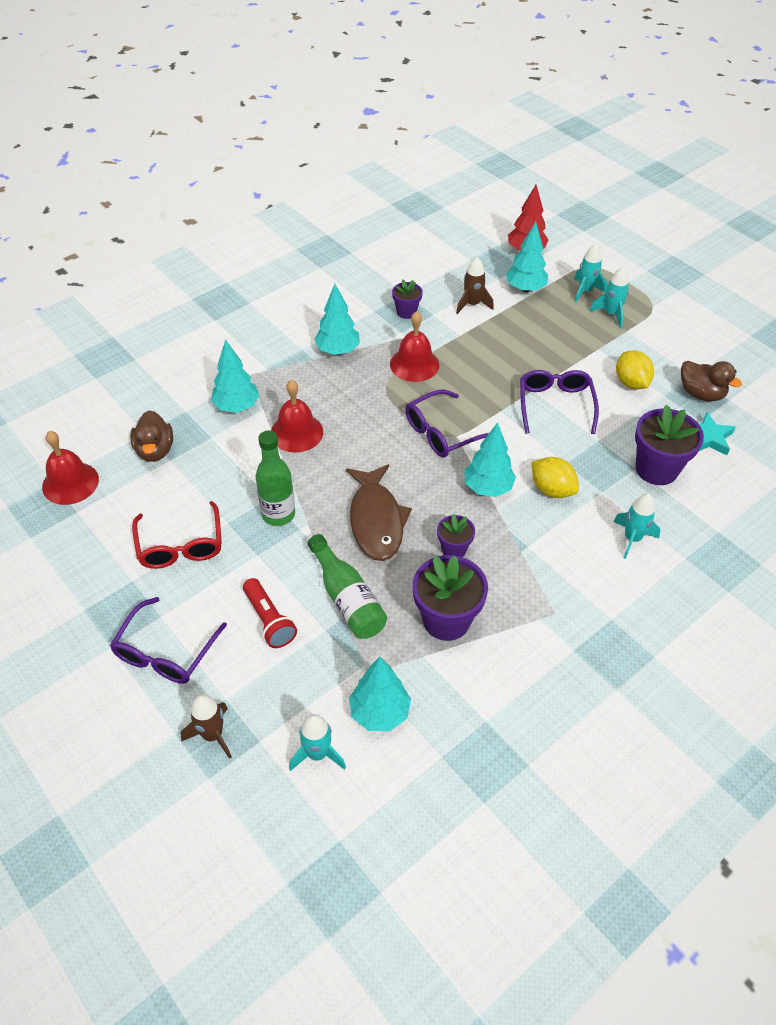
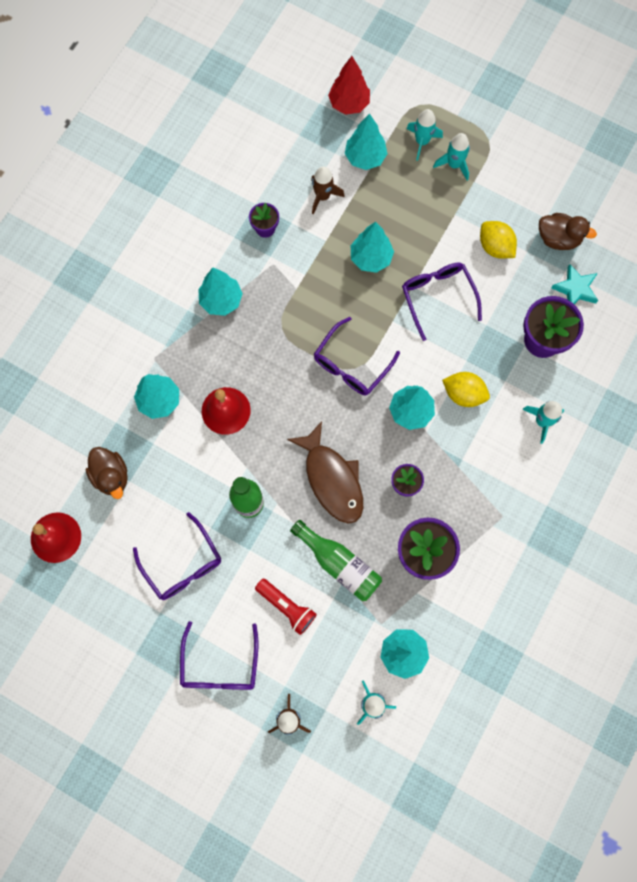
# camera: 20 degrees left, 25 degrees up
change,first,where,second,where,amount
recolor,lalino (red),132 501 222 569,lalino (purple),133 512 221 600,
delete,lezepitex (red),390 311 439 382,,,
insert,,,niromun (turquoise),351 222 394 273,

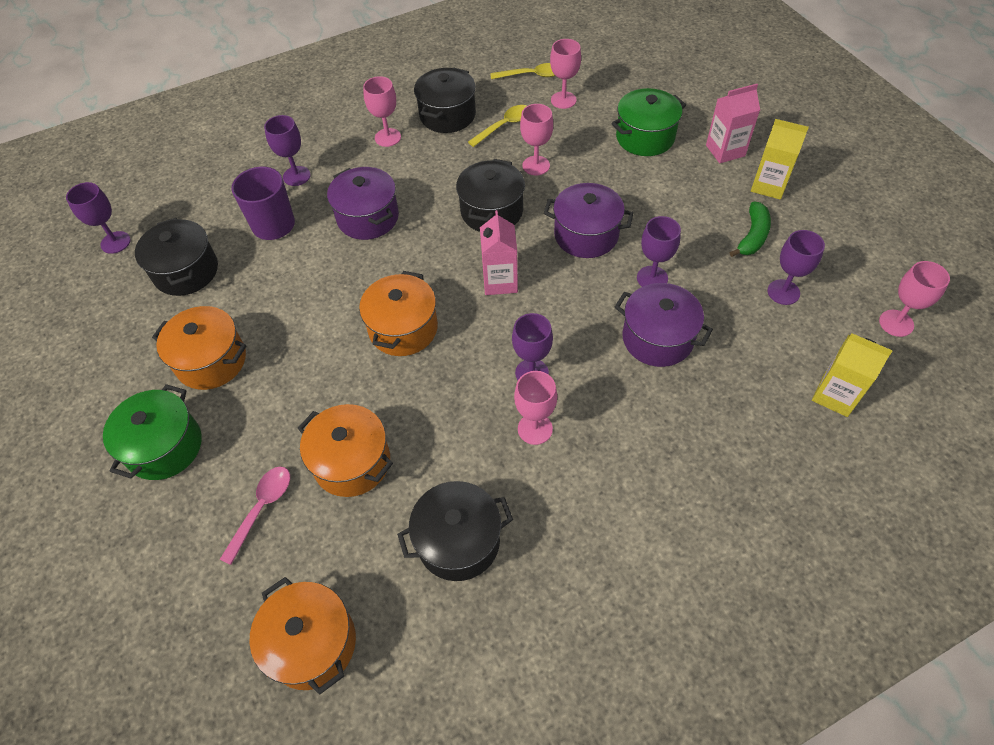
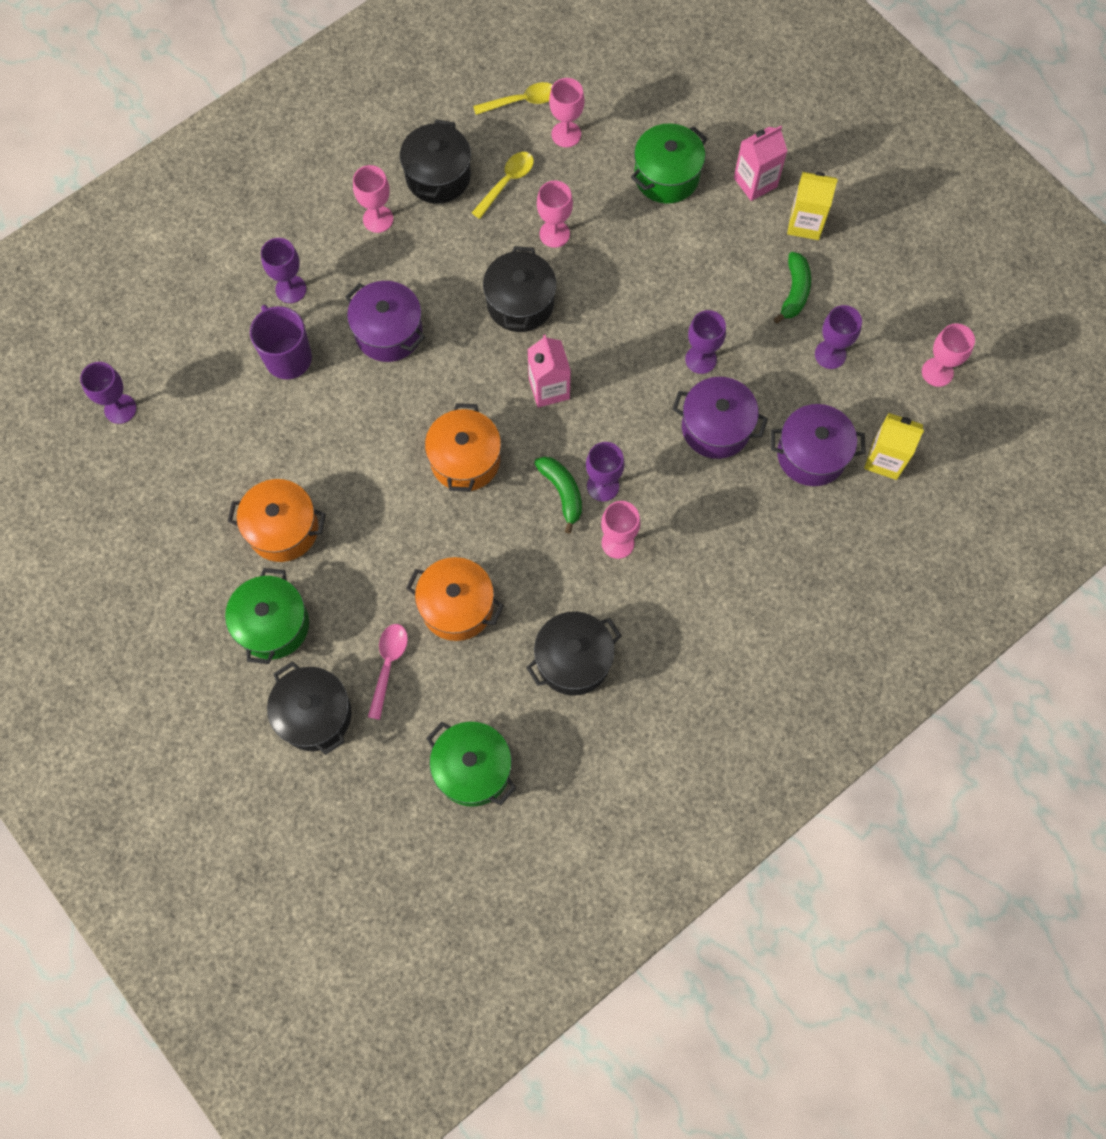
# camera: 15 degrees left, 15 degrees up
change,first,where,second,where,amount
move,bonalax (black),135 218 218 296,,267 661 352 755,
recolor,bonalax (orange),249 577 356 695,bonalax (green),426 722 516 807,
move,bonalax (purple),544 183 634 258,,771 404 865 486,
insert,,,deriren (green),534 456 582 534,

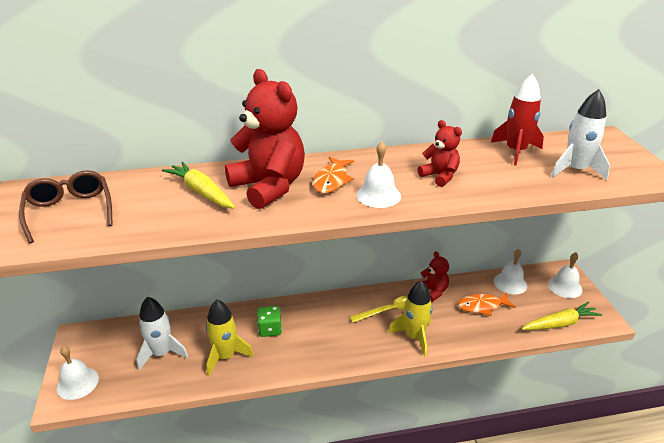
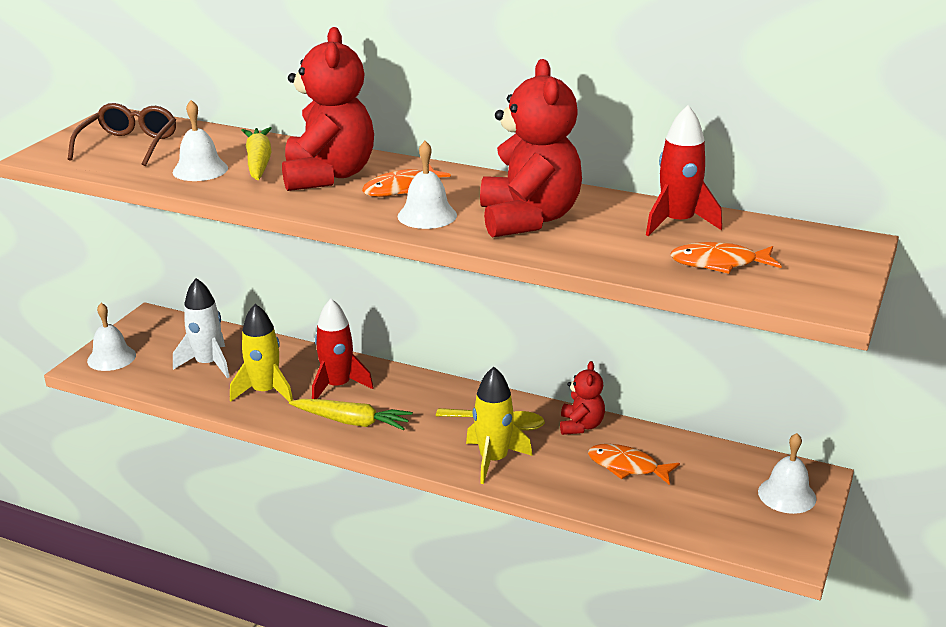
# camera: 35 degrees right, 5 degrees down
change,first,where,second,where,amount
replace,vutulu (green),257 306 282 337,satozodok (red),312 299 374 399,
resize,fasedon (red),418 120 462 187,,480 59 582 238,x1.96
move,lezepitex (white),494 249 527 295,,173 100 228 181,
move,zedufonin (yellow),522 302 602 330,,289 399 413 430,
replace,satozodok (white),551 89 610 180,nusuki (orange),670 242 782 274,

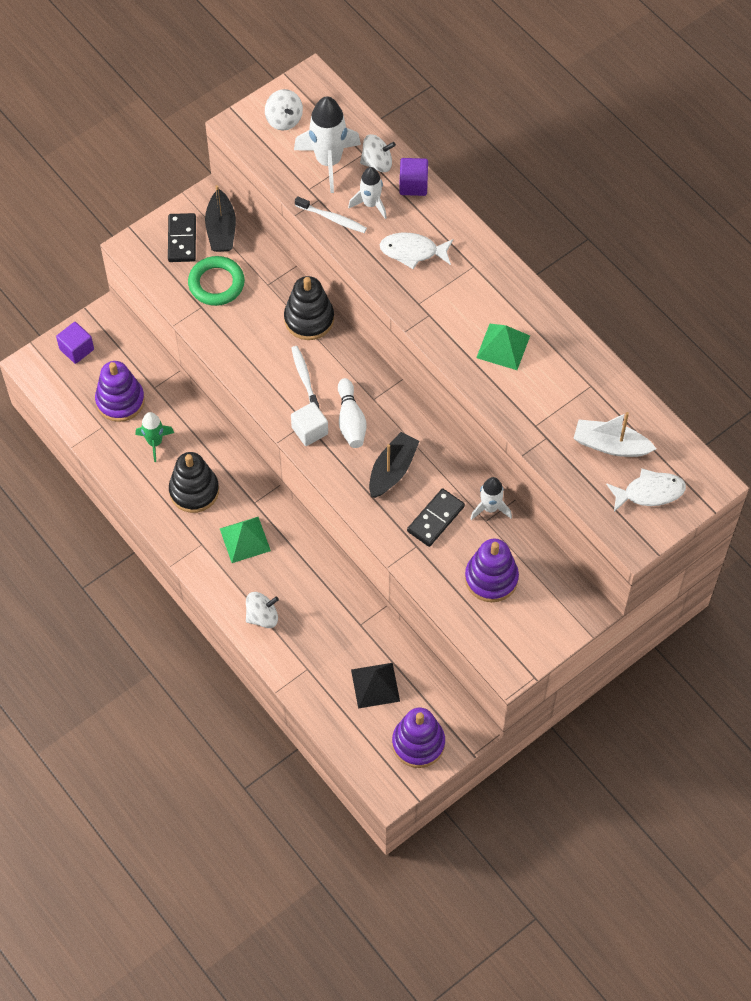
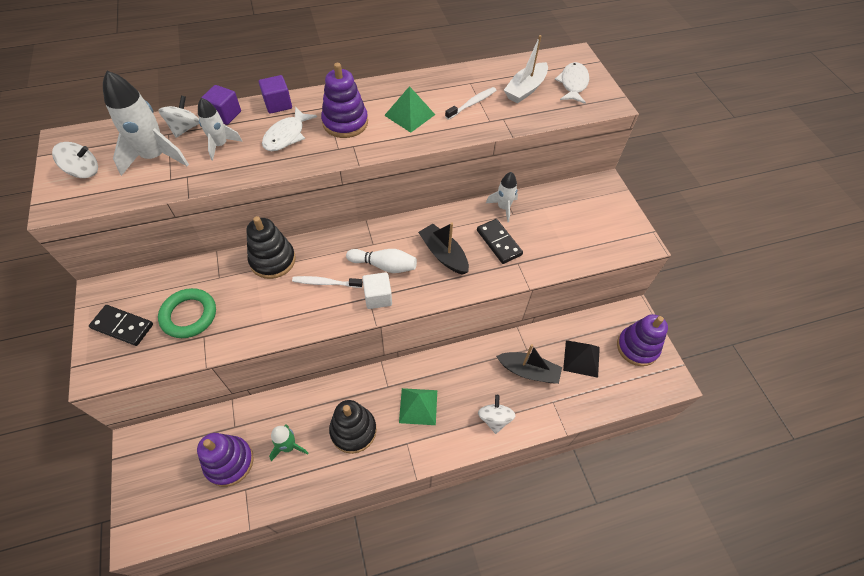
# camera: 70 degrees left, 5 degrees down
change,first,where,second,where,amount
move,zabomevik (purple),56 322 94 364,,259 75 292 114,
move,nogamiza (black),205 185 236 252,,496 344 562 384,
move,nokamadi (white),295 196 367 233,,445 87 497 120,
move,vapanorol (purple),465 538 519 602,,321 63 368 138,

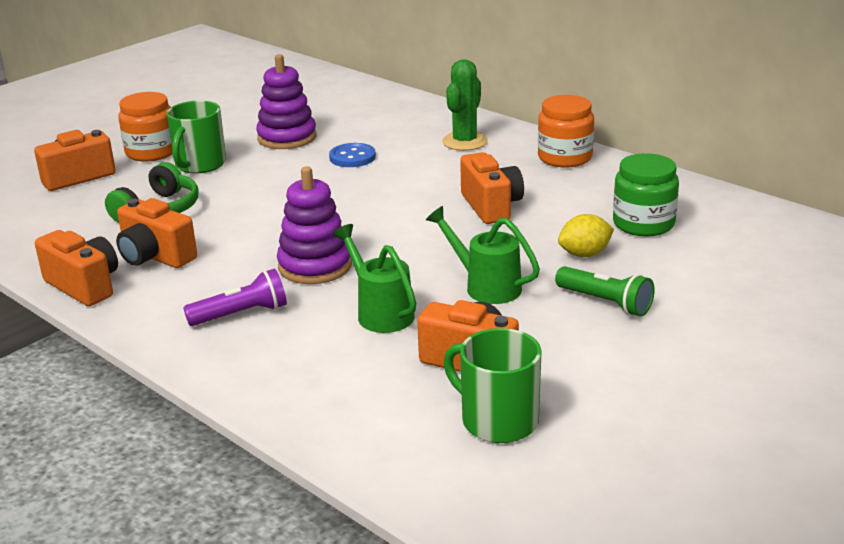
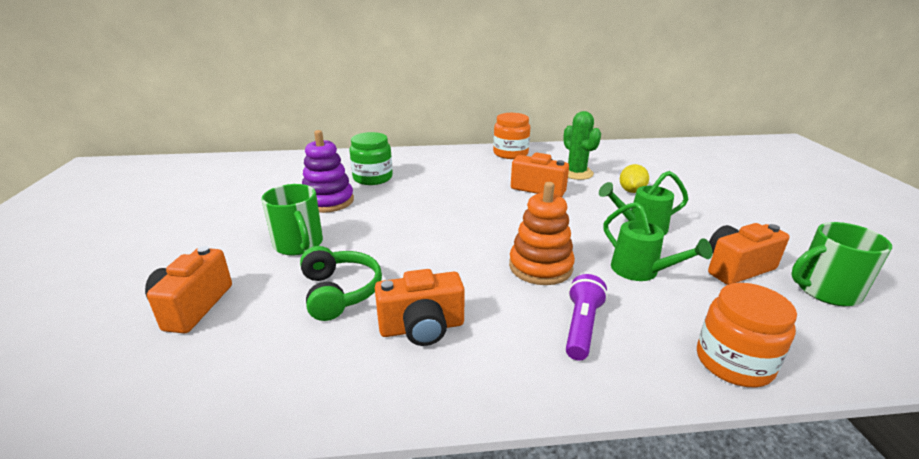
# camera: 50 degrees left, 0 degrees up
change,first,where,second,where,amount
delete,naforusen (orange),35 230 118 306,,,
move,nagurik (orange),118 92 172 162,,697 283 797 388,
recolor,vapanorol (purple),277 166 352 284,vapanorol (orange),509 182 575 285,
delete,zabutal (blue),329 143 376 167,,,
rotate,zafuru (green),333 224 416 333,,603 202 713 281,135 degrees counterclockwise
move,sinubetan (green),442 59 488 151,,563 111 601 180,
delete,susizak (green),555 266 655 317,,,
move,nagurik (green),613 153 679 236,,349 132 393 185,

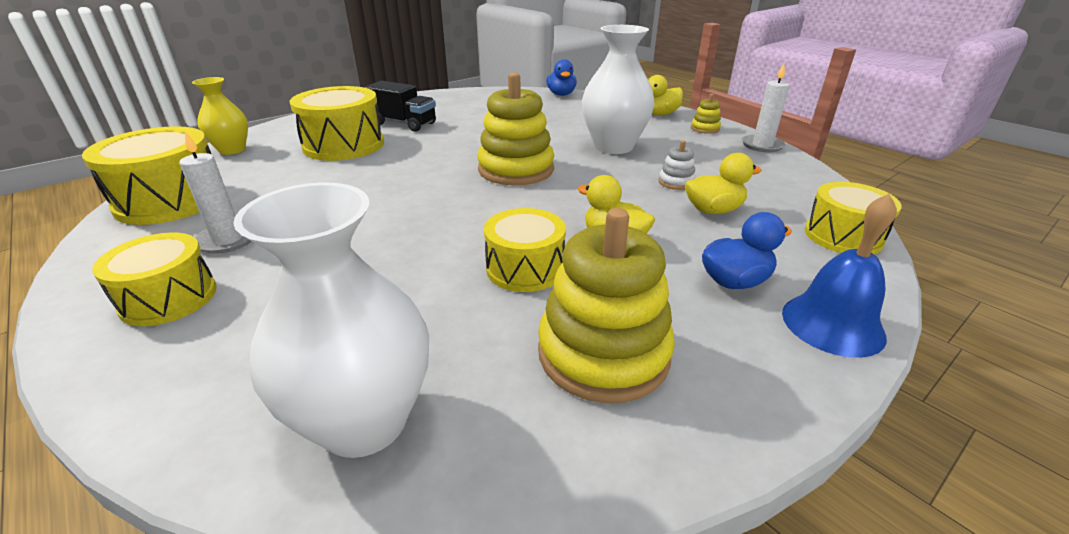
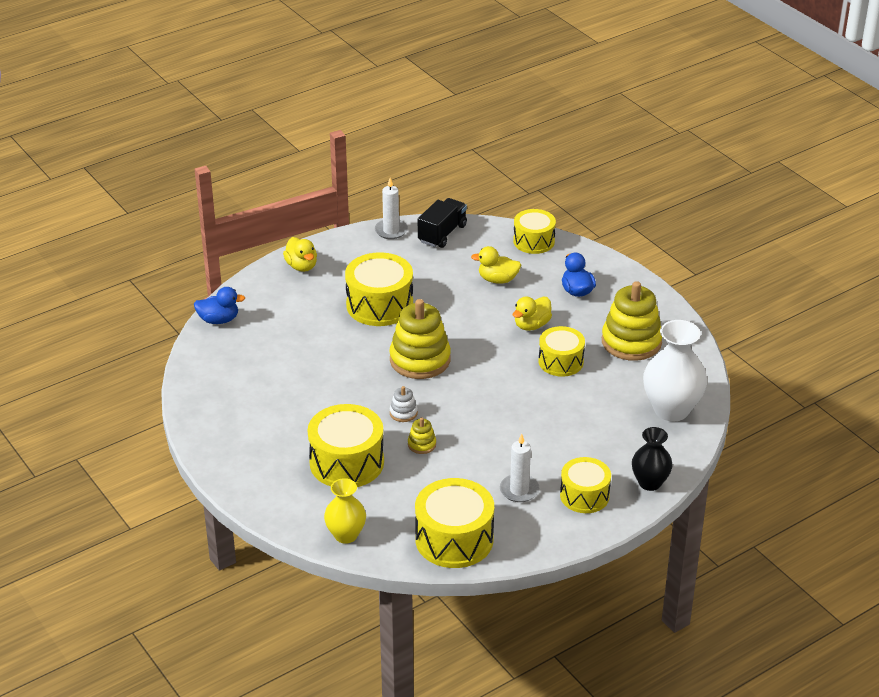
# camera: 85 degrees left, 5 degrees up
change,first,where,second,where,amount
move,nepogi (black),364 81 436 132,,418 198 467 248,
replace,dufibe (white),582 25 655 154,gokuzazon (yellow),345 252 413 326,
move,vapanorol (white),659 140 696 190,,390 386 418 422,
rotate,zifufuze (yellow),685 153 762 214,,471 246 521 284,75 degrees counterclockwise
move,vapanorol (yellow),691 94 721 134,,408 418 436 454,
delete,lezepitex (blue),782 194 897 358,,,
insert,,,dufibe (black),632 427 673 491,

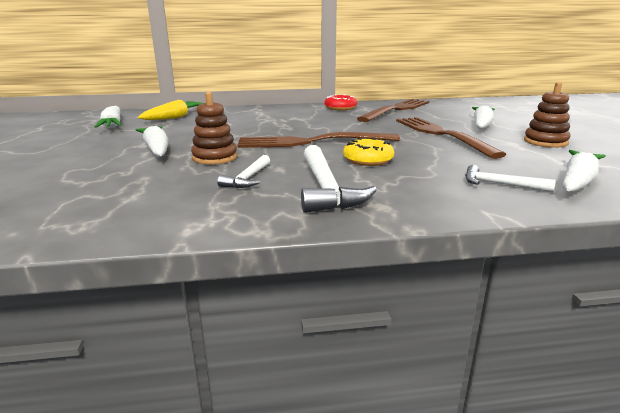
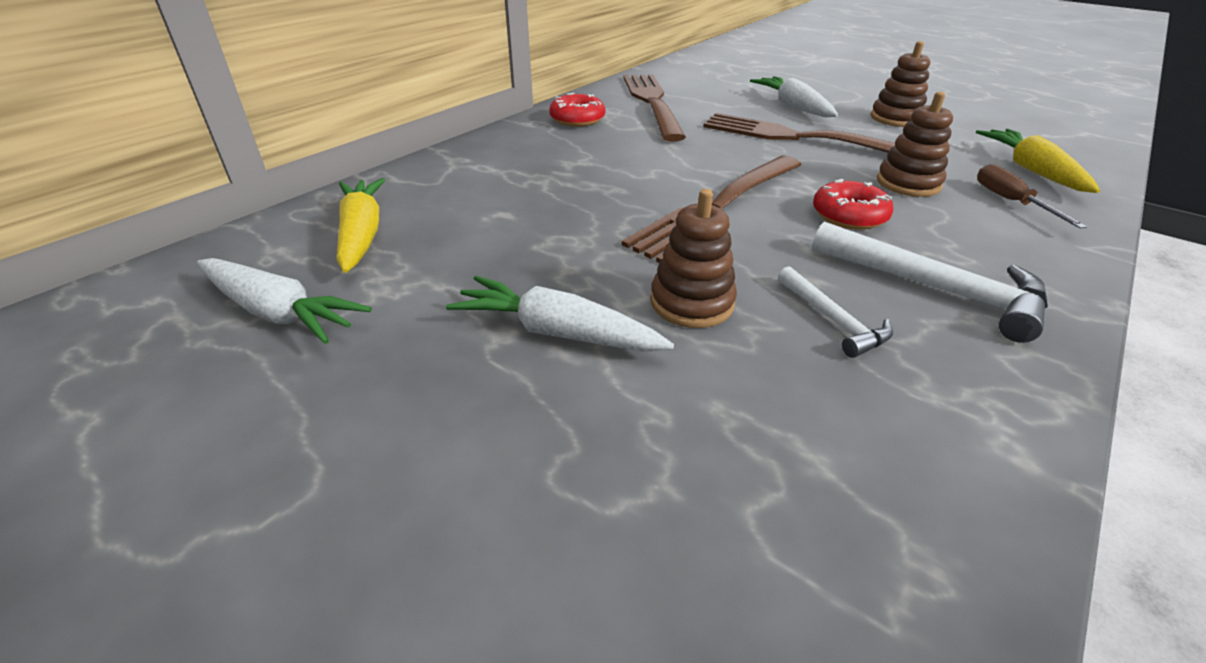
# camera: 45 degrees left, 15 degrees up
change,first,where,second,where,amount
recolor,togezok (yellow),343 138 394 166,togezok (red),813 179 893 230,
replace,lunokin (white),465 165 556 192,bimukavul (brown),977 164 1087 229,
recolor,zedufonin (white),563 150 606 192,zedufonin (yellow),976 129 1100 193,
insert,,,vapanorol (brown),877 92 953 197,

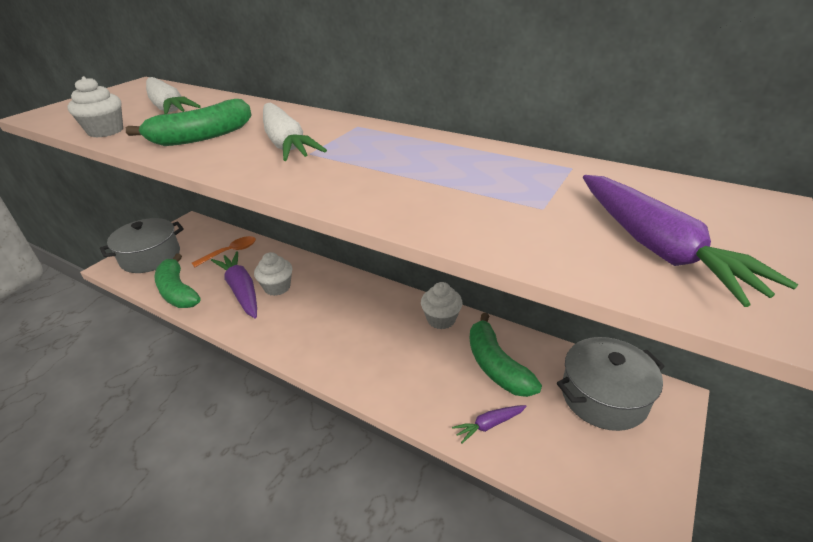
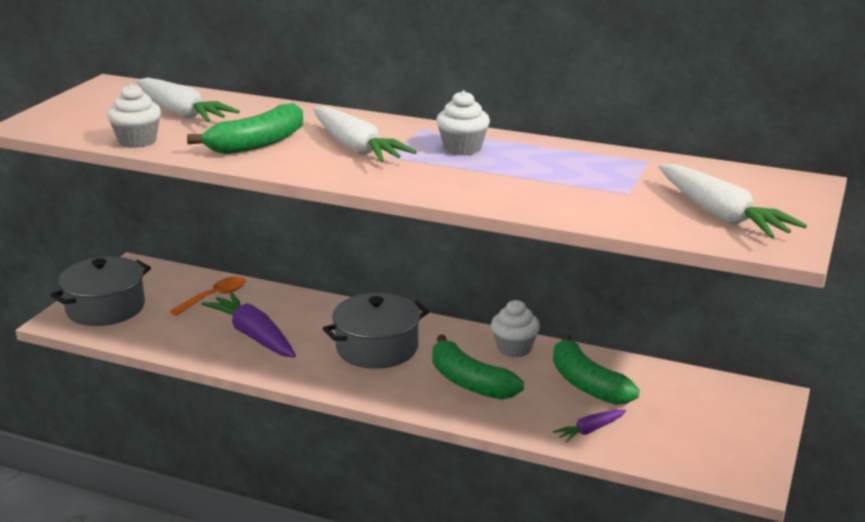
# camera: 10 degrees left, 10 degrees down
change,first,where,second,where,amount
move,deriren (green),154 254 201 308,,432 334 524 400,
move,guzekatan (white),254 252 293 296,,436 91 490 156,
move,bonalax (grey),557 337 665 431,,323 293 429 369,
recolor,zedufonin (purple),583 175 799 307,zedufonin (white),659 164 807 239,

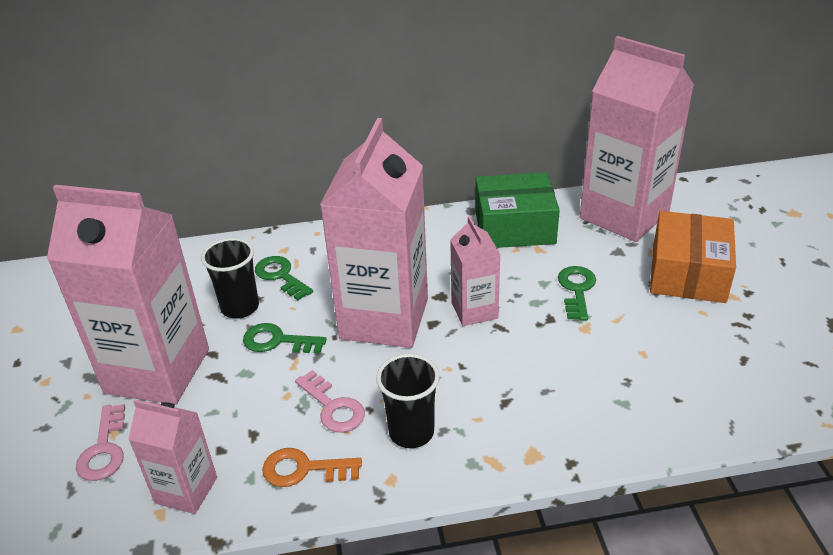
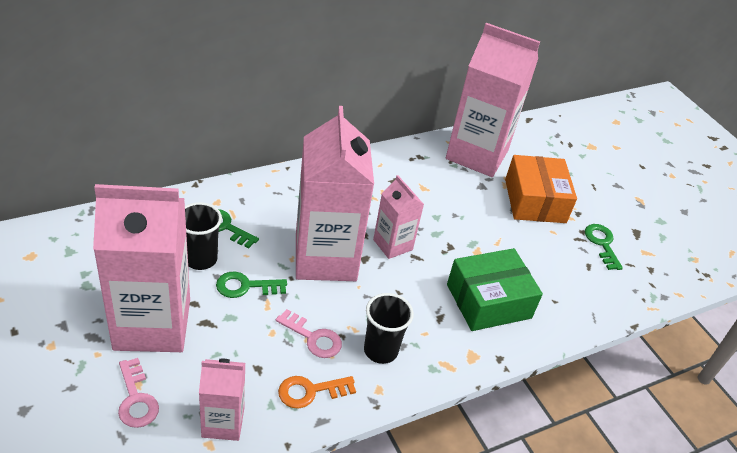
# camera: 25 degrees left, 5 degrees up
change,first,where,second,where,amount
move,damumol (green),475 172 560 248,,447 248 543 331,
move,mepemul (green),558 266 596 321,,585 224 623 270,

